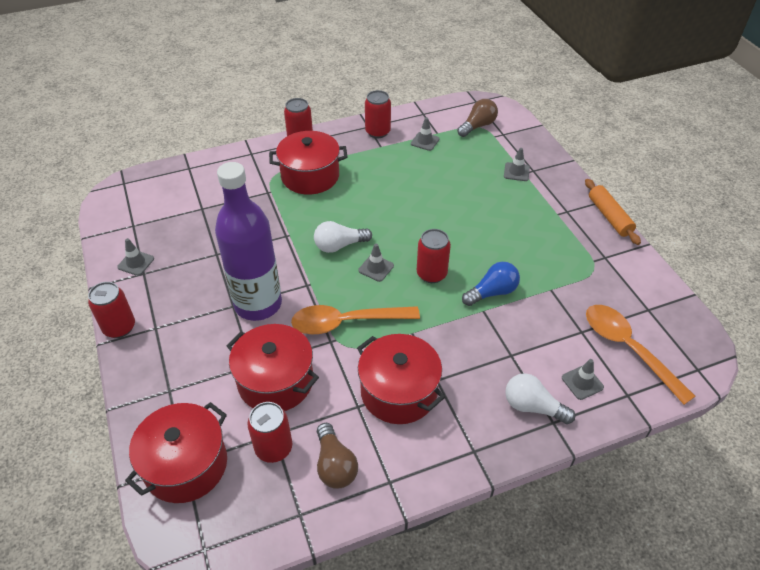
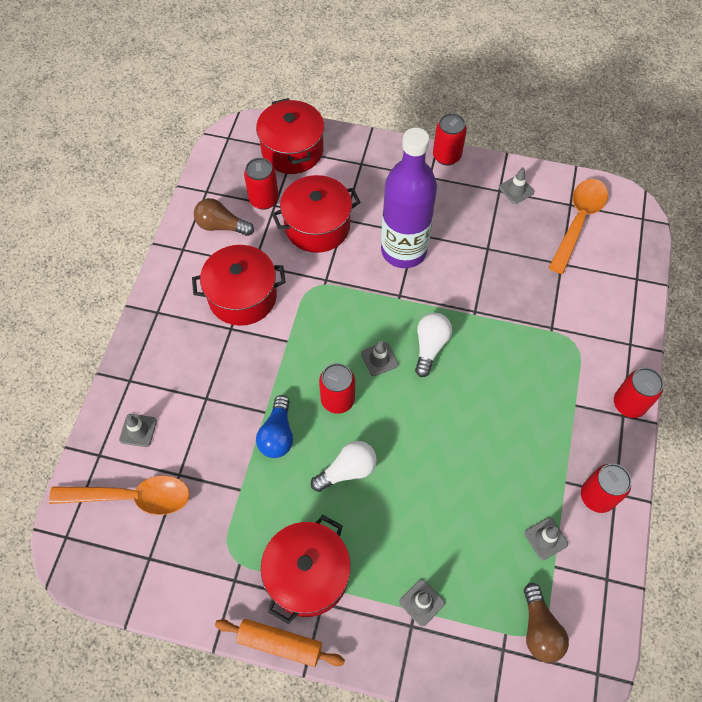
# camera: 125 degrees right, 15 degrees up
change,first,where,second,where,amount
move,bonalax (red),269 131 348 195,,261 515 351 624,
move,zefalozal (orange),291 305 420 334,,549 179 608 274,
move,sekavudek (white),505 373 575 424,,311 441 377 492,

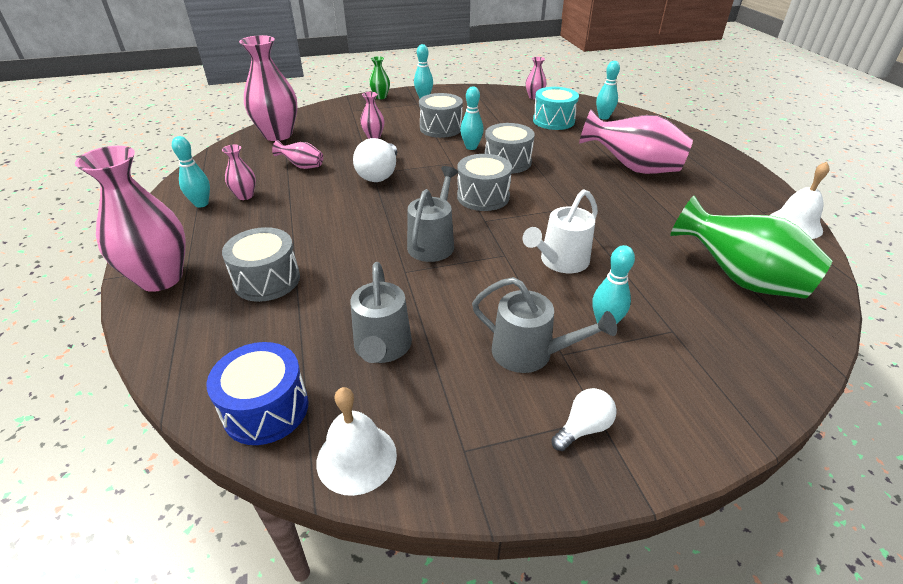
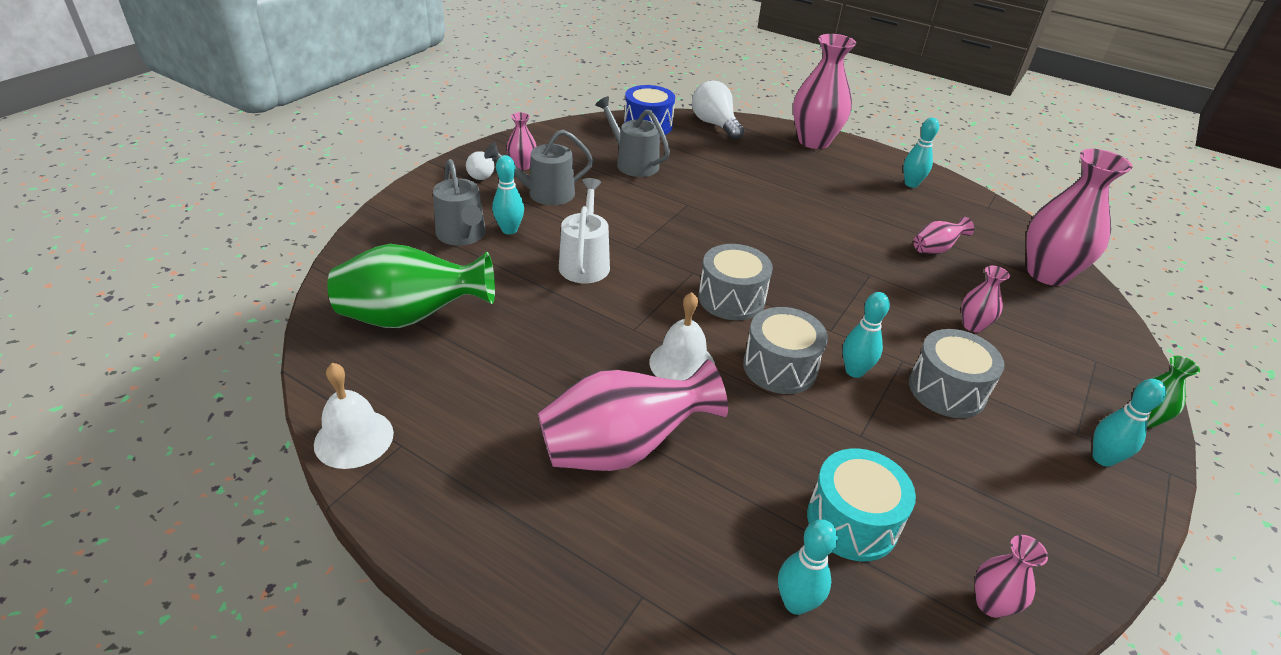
# camera: 135 degrees right, 0 degrees up
change,first,where,second,where,amount
move,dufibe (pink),222 145 256 200,,507 112 537 170,
delete,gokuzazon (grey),222 227 300 302,,,
move,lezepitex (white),316 387 397 496,,649 292 715 381,
move,sekavudek (white),353 138 397 182,,692 81 744 140,
move,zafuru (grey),407 166 458 262,,433 159 486 246,

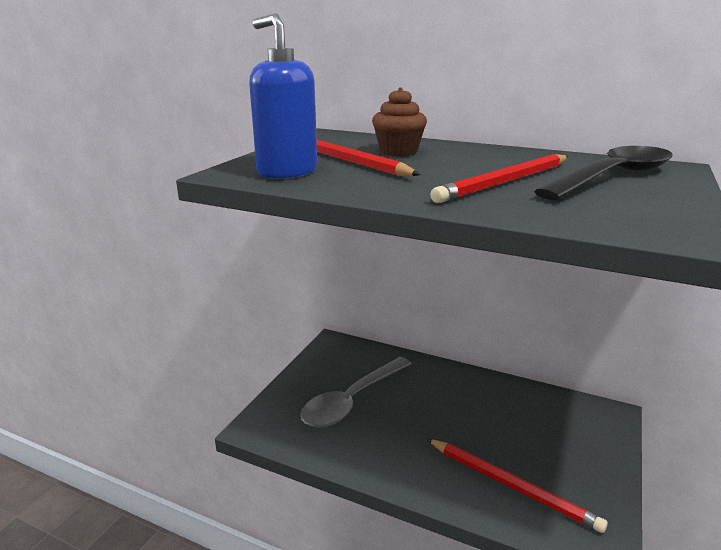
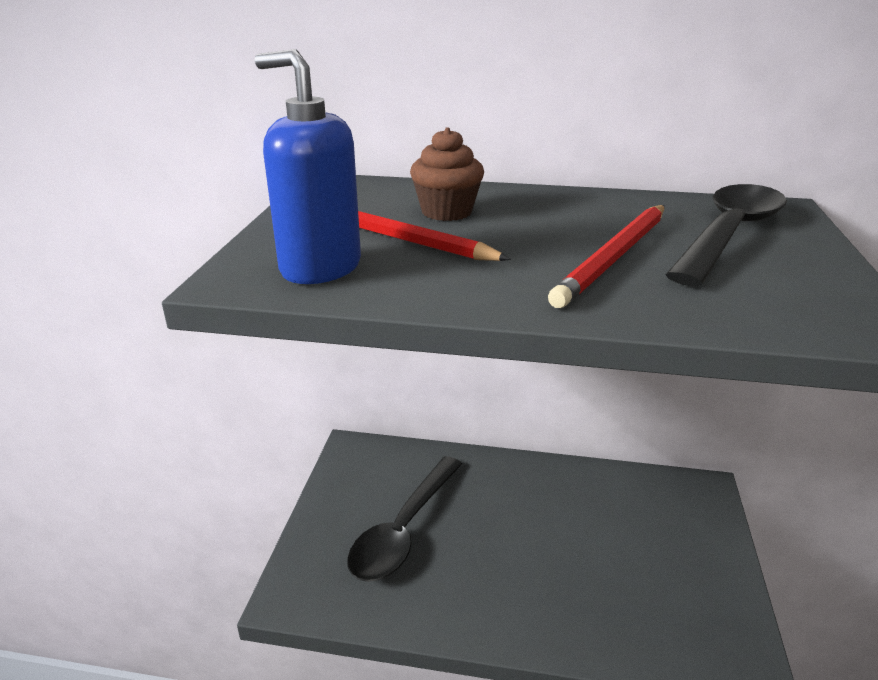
# camera: 15 degrees left, 5 degrees up
change,first,where,second,where,amount
recolor,zefalozal (grey),301 357 411 428,zefalozal (black),347 456 462 582,
delete,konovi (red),427 439 608 533,,,

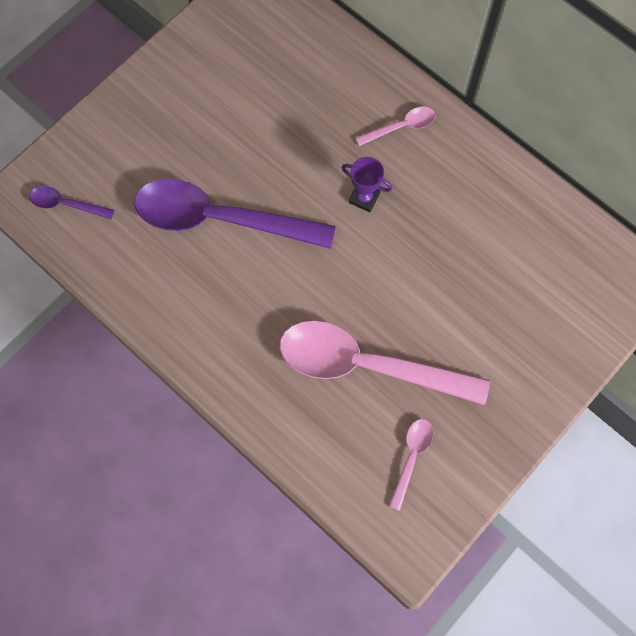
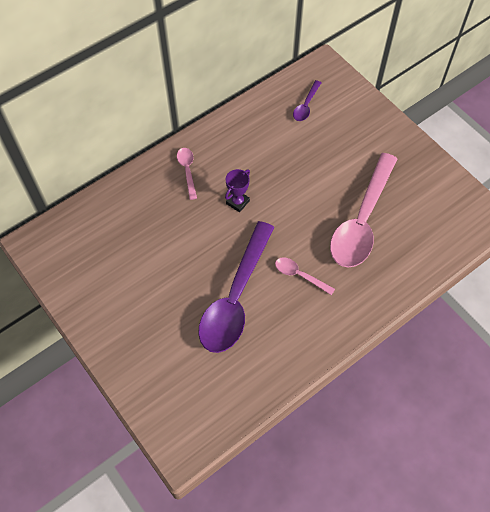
# camera: 80 degrees left, 10 degrees down
change,first,where,second,where,amount
move,zefalozal (purple),29 186 114 219,,293 80 321 121,
move,zefalozal (pink),389 419 433 511,,275 257 335 295,

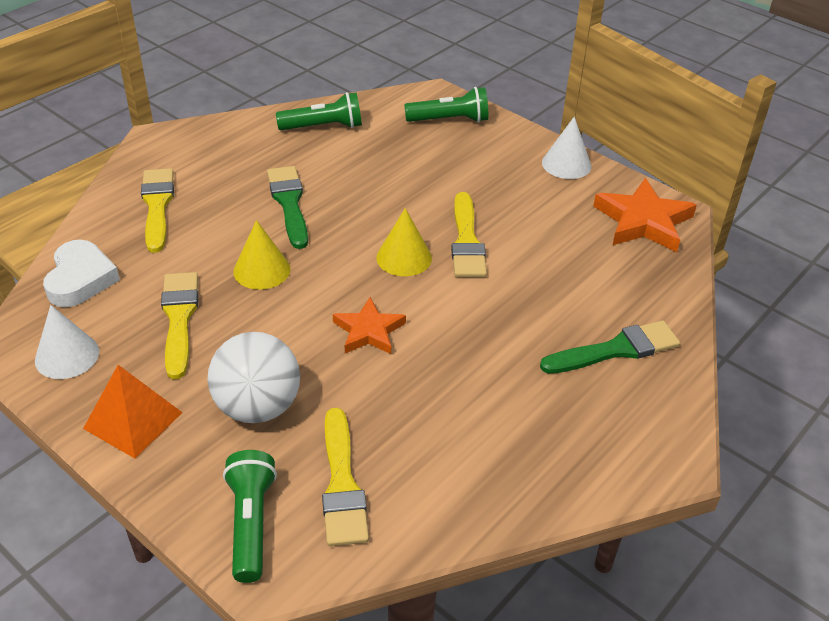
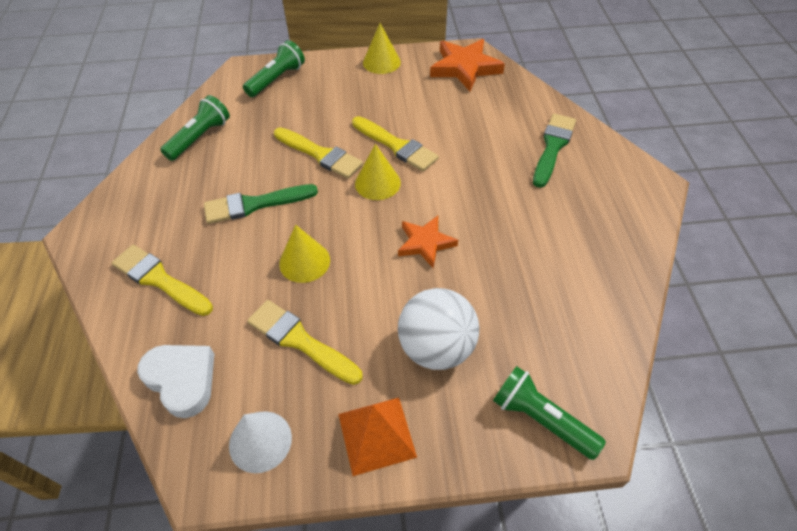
# camera: 45 degrees left, 10 degrees up
change,first,where,second,where,amount
rotate,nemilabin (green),267 166 308 249,,204 184 318 224,45 degrees counterclockwise
move,nemilabin (yellow),322 408 369 546,,274 127 363 179,
recolor,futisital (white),542 117 591 179,futisital (yellow),363 23 401 74,

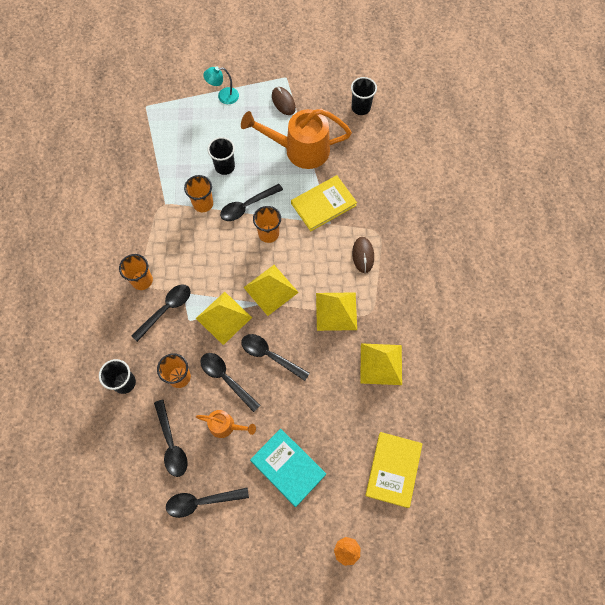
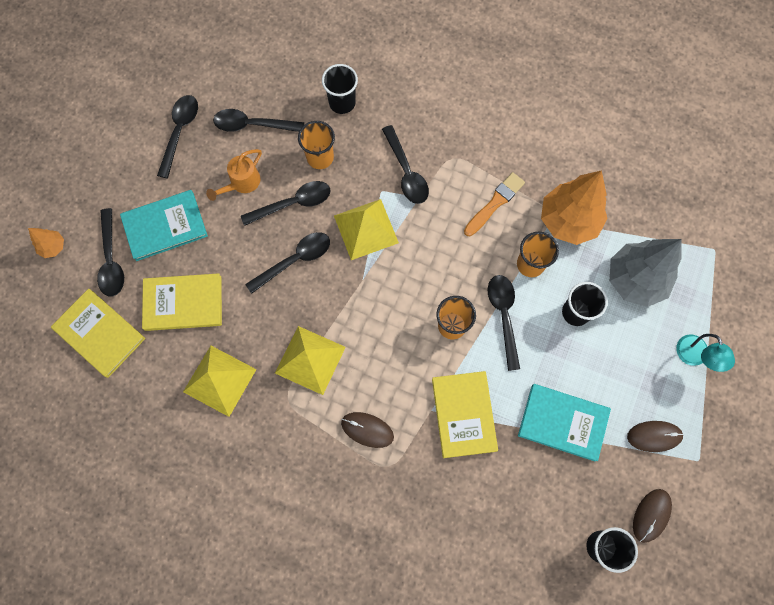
# camera: 115 degrees right, 5 degrees up
change,first,where,second,where,amount
delete,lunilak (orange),119 254 153 290,,,
rotate,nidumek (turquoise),203 67 239 104,,676 334 735 372,150 degrees clockwise
replace,zafuru (orange),241 109 352 169,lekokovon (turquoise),518 384 611 462,
delete,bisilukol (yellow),243 265 299 316,,,
insert,,,zefalozal (black),97 208 124 297,
insert,,,lekokovon (yellow),142 273 222 331,
insert,,,nemilabin (orange),464 172 525 236,
insert,,,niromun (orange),541 170 608 245,
insert,,,niromun (grey),610 239 682 307,
insert,,,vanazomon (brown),633 489 672 543,

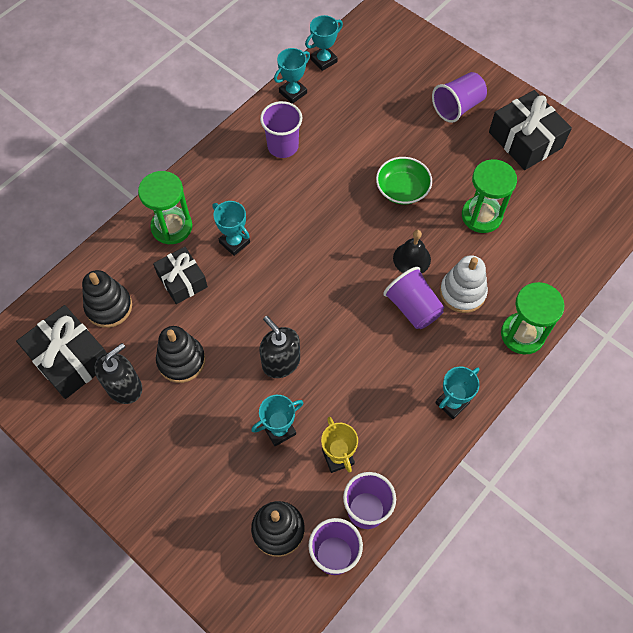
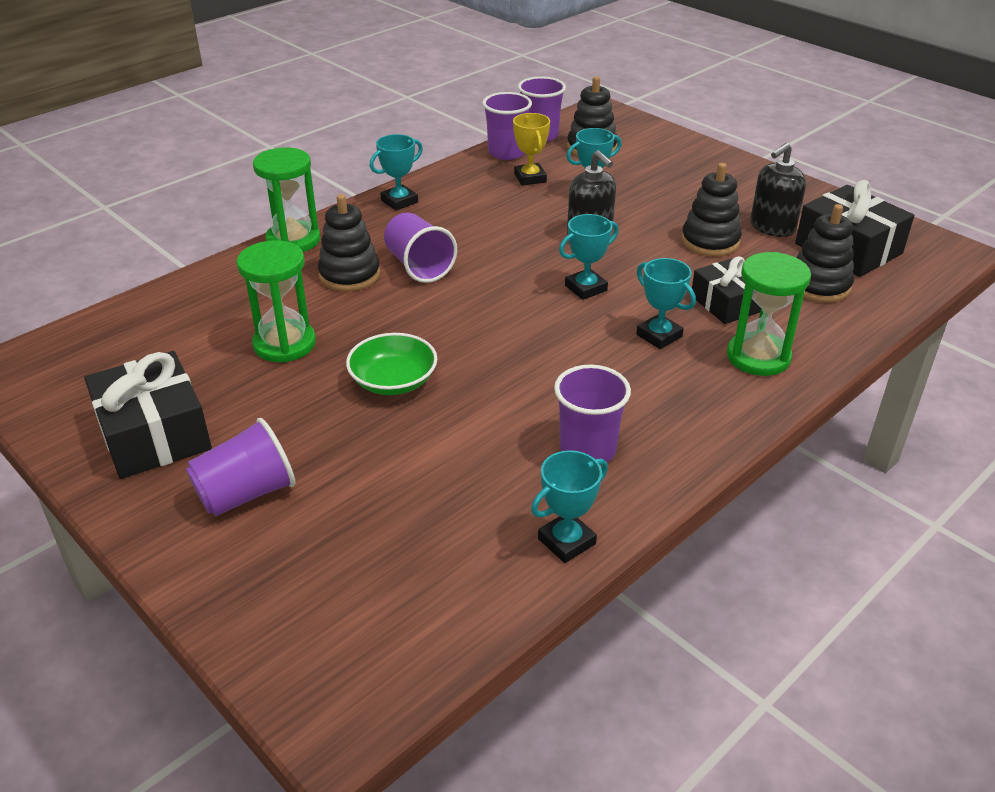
# camera: 175 degrees left, 25 degrees down
change,first,where,second,where,amount
move,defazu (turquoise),305 15 343 71,,559 214 619 300,
delete,lezepitex (black),393 230 431 274,,,
recolor,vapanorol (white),440 255 488 313,vapanorol (black),318 194 380 291,

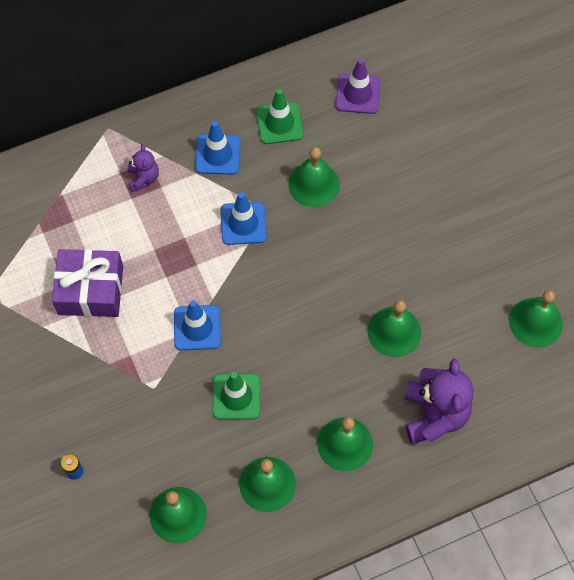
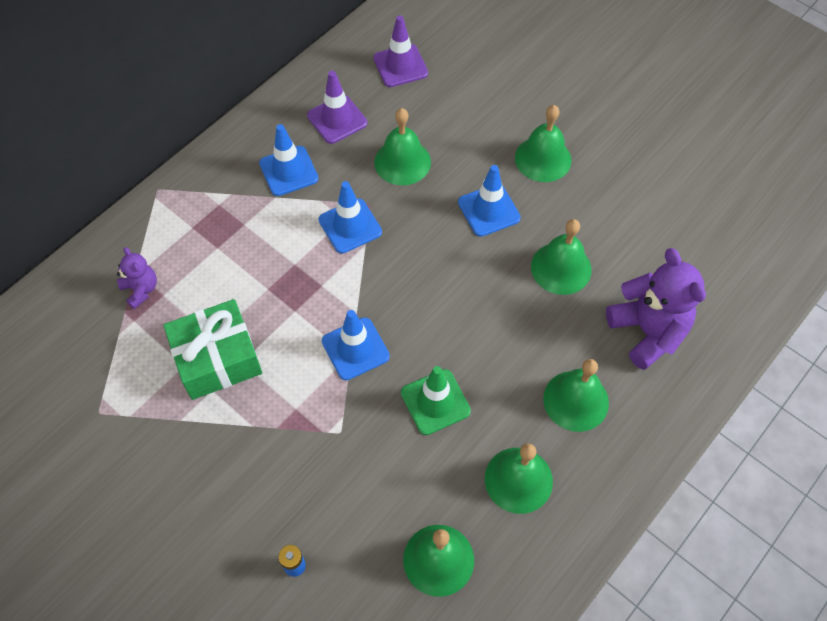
# camera: 25 degrees left, 5 degrees down
change,first,where,second,where,amount
recolor,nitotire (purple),52 249 123 317,nitotire (green),163 299 262 400,
move,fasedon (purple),128 144 159 192,,117 247 157 309,
recolor,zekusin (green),256 89 303 144,zekusin (purple),307 71 367 144,
move,lezepitex (green),509 290 563 348,,515 105 572 182,
insert,,,zekusin (blue),458 165 521 237,

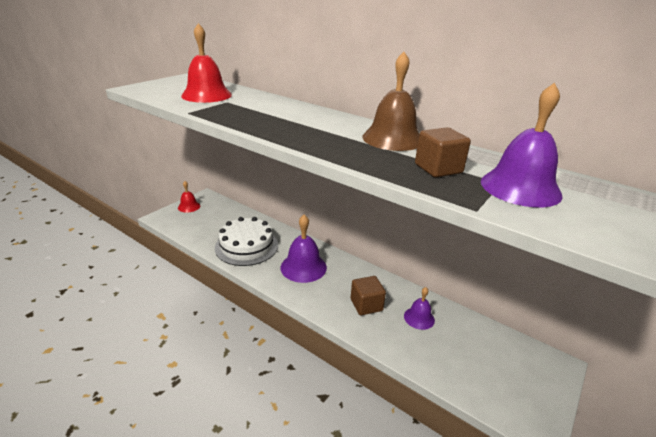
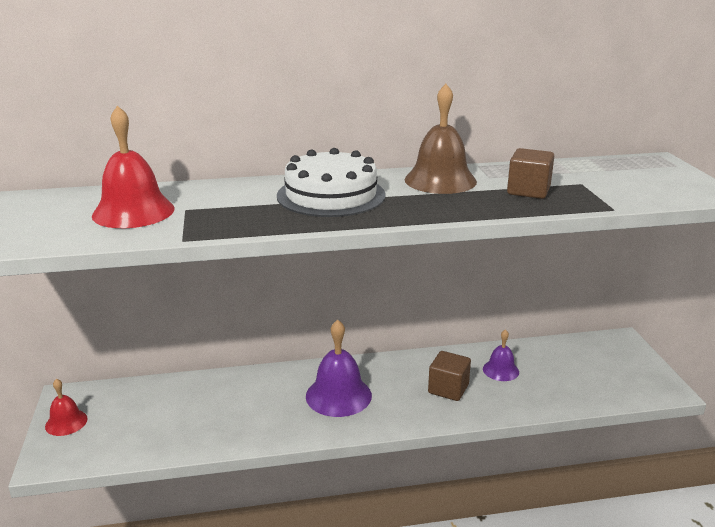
# camera: 45 degrees left, 5 degrees down
change,first,where,second,where,amount
move,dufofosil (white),215 217 278 266,,277 148 386 217,
delete,lezepitex (purple),481 83 563 208,,,

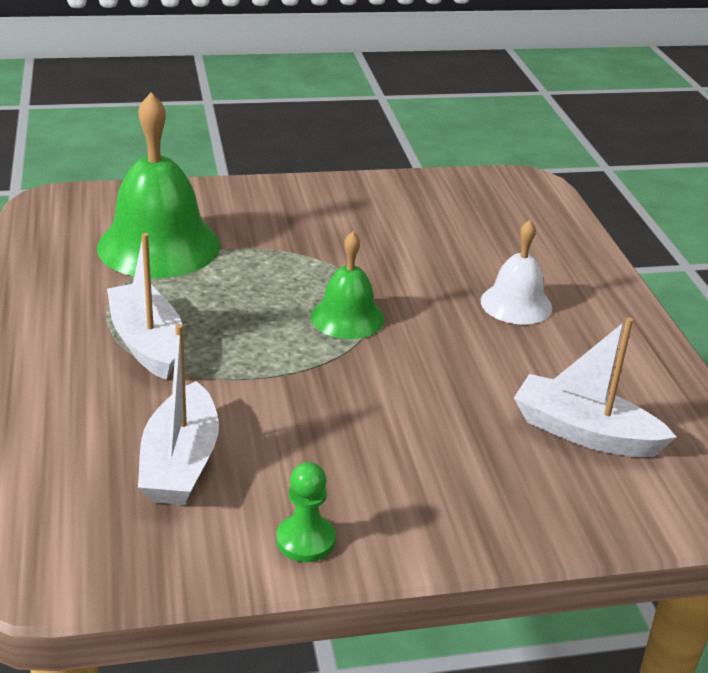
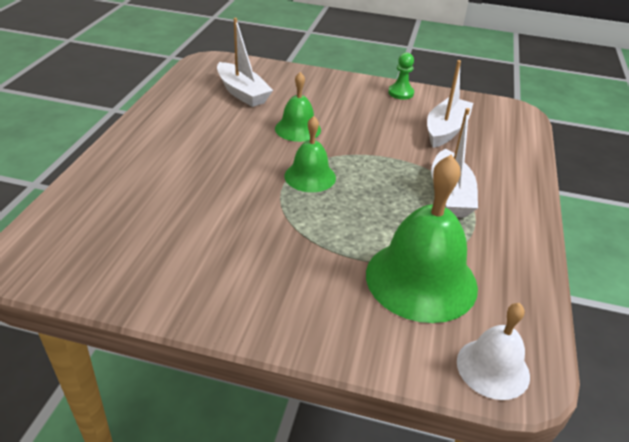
# camera: 155 degrees left, 5 degrees up
change,first,where,second,where,amount
move,lezepitex (white),481 220 552 325,,457 303 530 400,
insert,,,lezepitex (green),275 72 321 142,

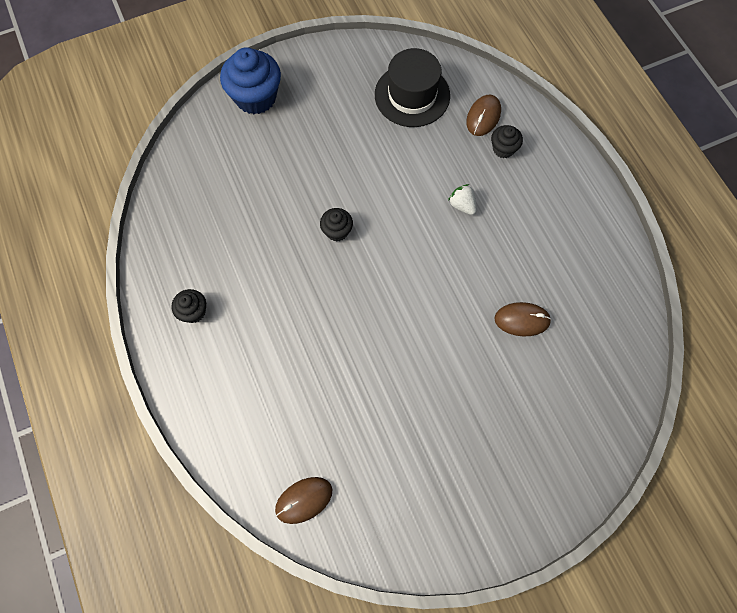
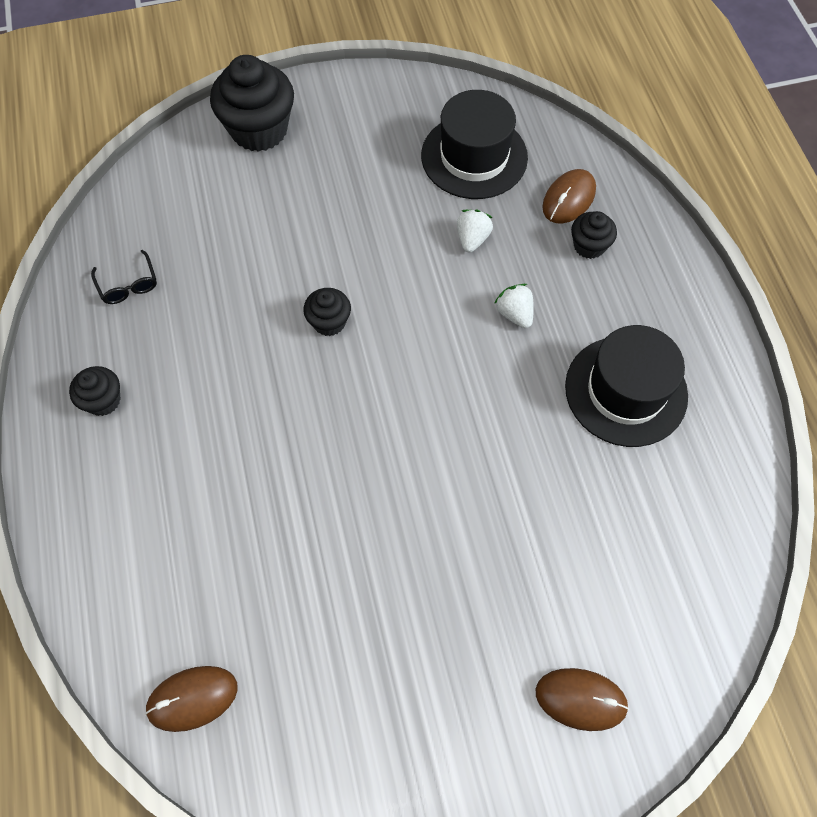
# camera: 10 degrees right, 5 degrees down
change,first,where,second,where,amount
recolor,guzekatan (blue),220 47 281 114,guzekatan (black),210 55 294 152,
move,vanazomon (brown),494 302 551 336,,536 668 629 731,
insert,,,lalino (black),91 250 157 304,
insert,,,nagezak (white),457 210 493 252,
insert,,,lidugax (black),565 325 688 447,

